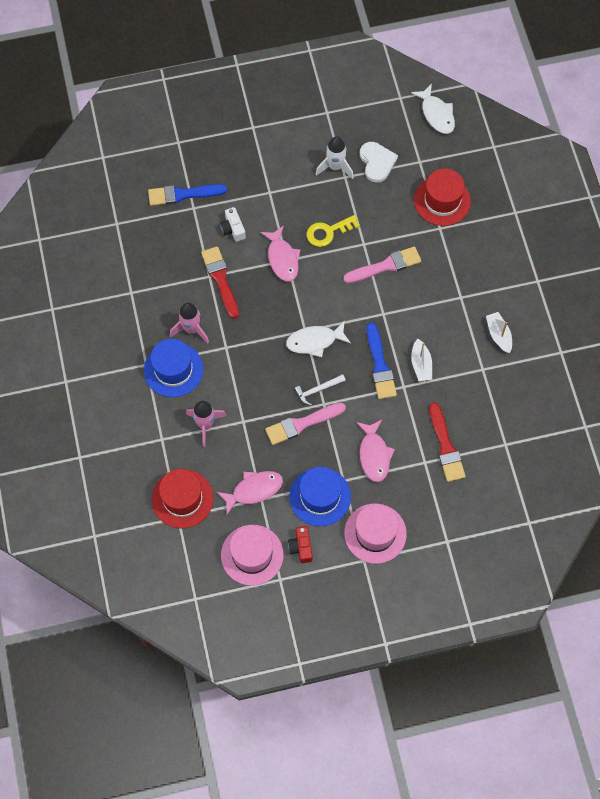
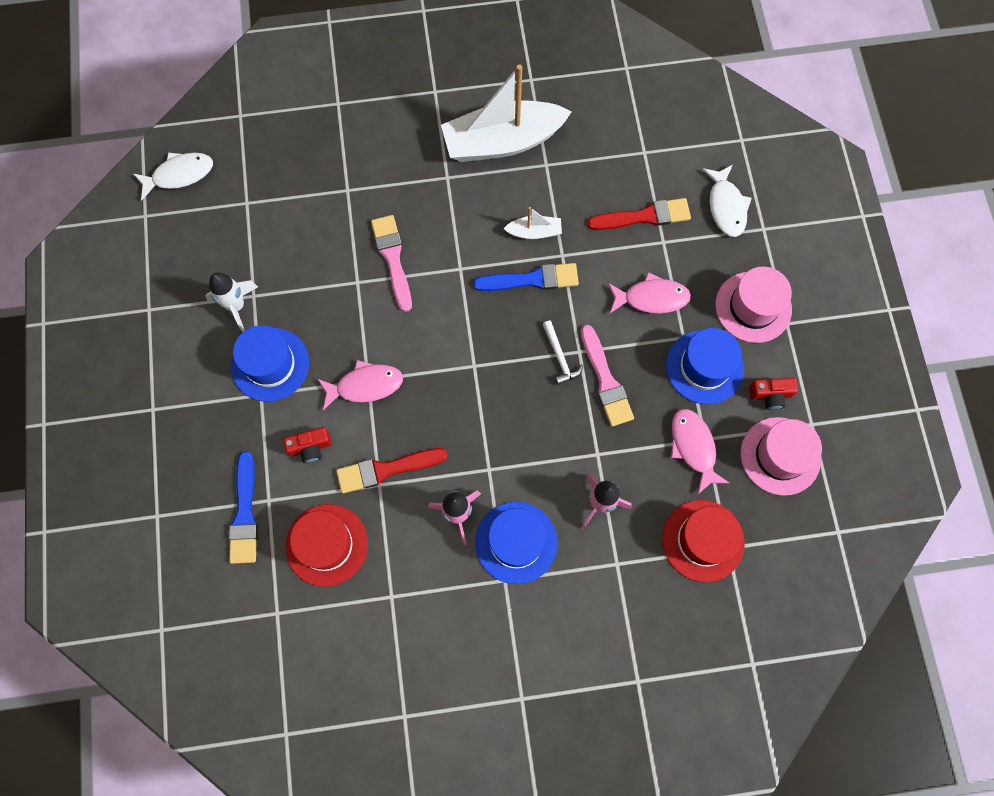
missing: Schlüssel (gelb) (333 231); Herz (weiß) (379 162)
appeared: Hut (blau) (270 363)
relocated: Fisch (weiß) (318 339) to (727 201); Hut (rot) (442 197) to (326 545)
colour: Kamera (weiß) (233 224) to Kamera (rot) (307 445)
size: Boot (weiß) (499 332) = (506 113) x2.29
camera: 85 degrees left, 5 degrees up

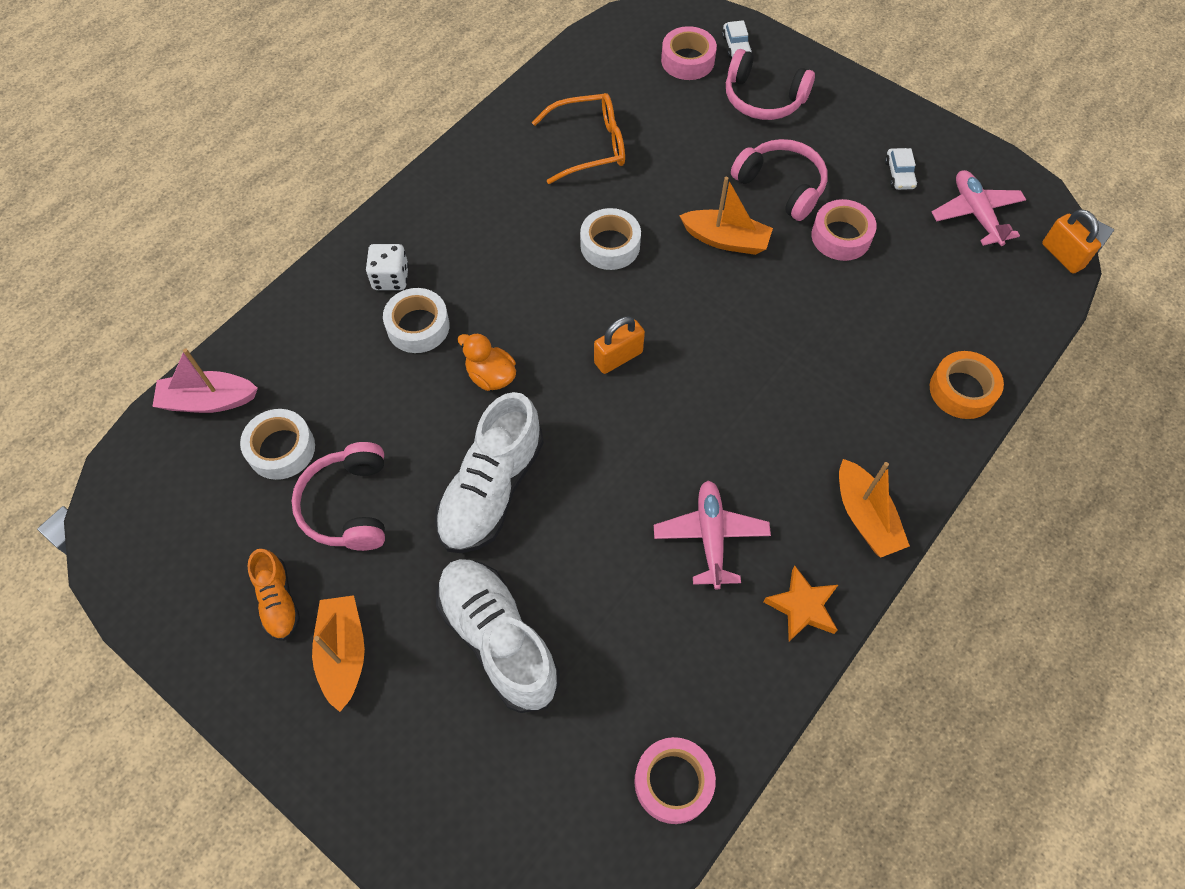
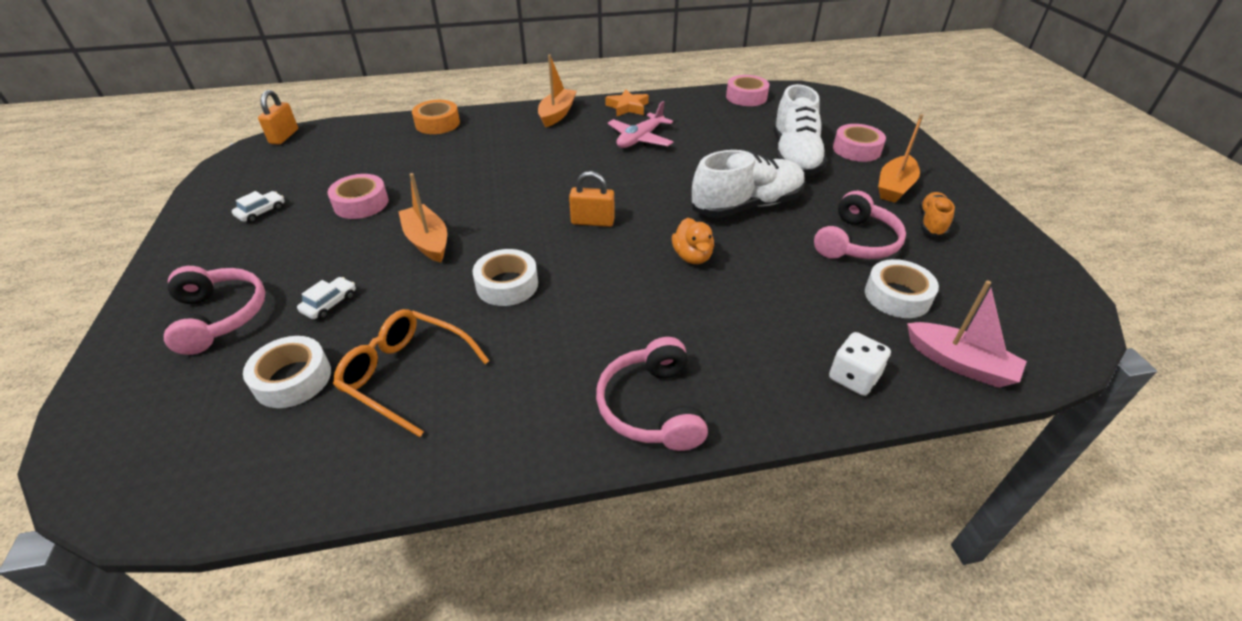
missing: Flugzeug (rosa) (978 208)
relocated: Spielwürfel (weiß) (387 267) to (860 364); Klebeband (weiß) (416 320) to (287 372); Klebeband (rosa) (689 53) to (859 143); Auto (weiß) (737 39) to (326 298); Kopfhörer (rosa) (779 180) to (652 394)
camera: 140 degrees left, 20 degrees down

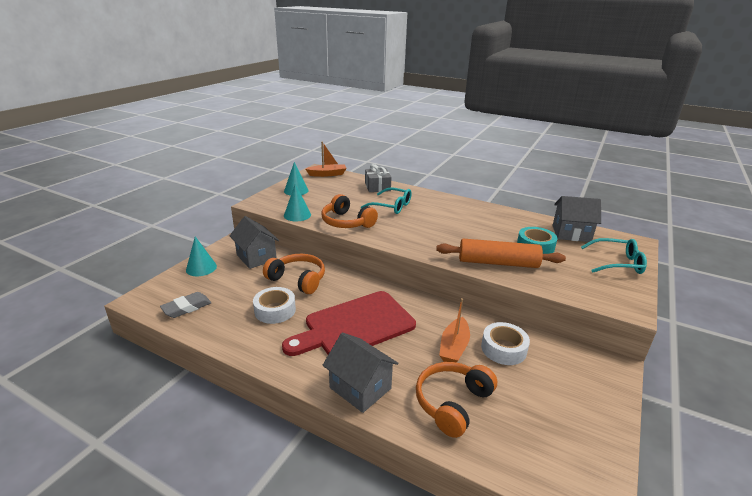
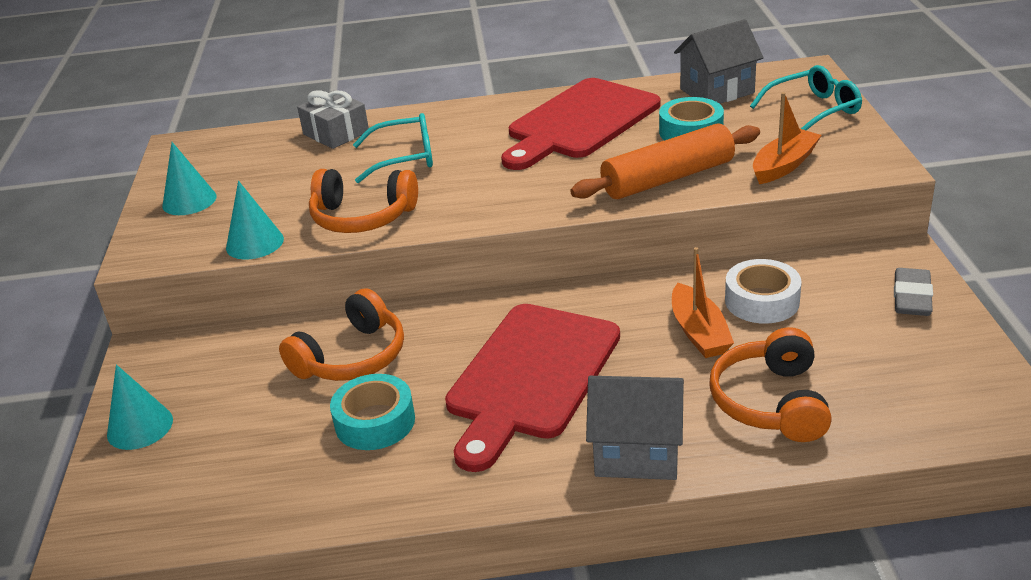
missing: Haus (grau) (254 242)
appeared: Schneidebrett (rot) (580 124)
relocated: Radiergummi (grau) (186 305) to (913 292); Boot (orange) (326 159) to (787 138)
colour: Klebeband (weiß) (274 305) to Klebeband (türkis) (372 412)
spun: Kopfhörer (orange) (294 274) = (341 334) 135 degrees clockwise
camera: 30 degrees left, 5 degrees up

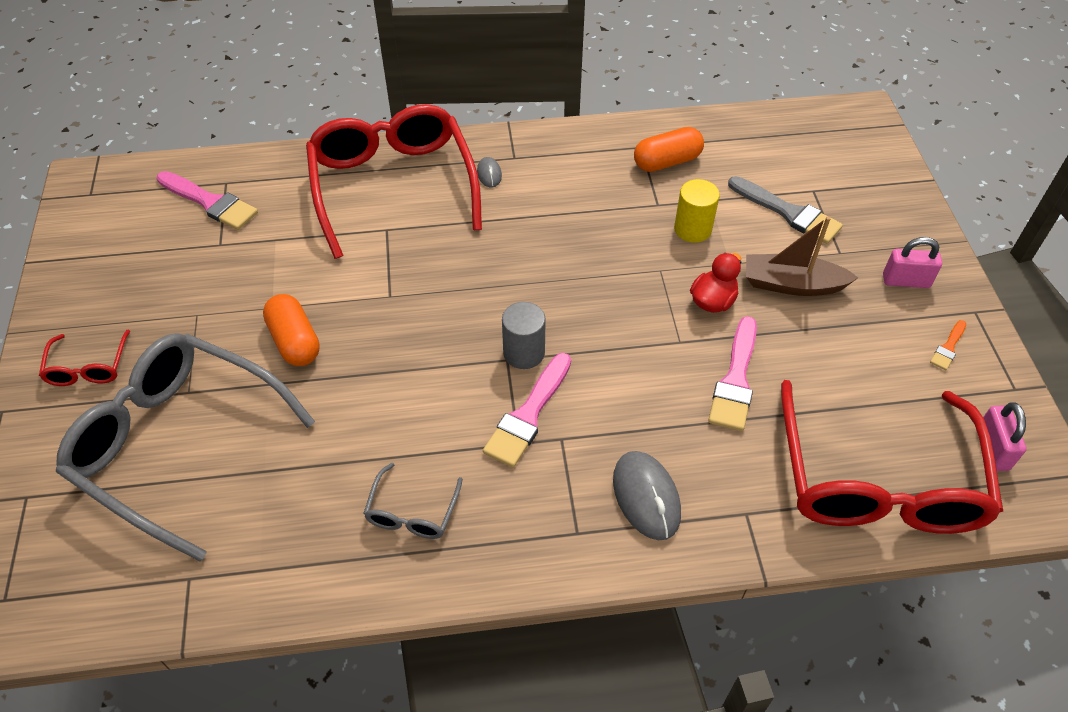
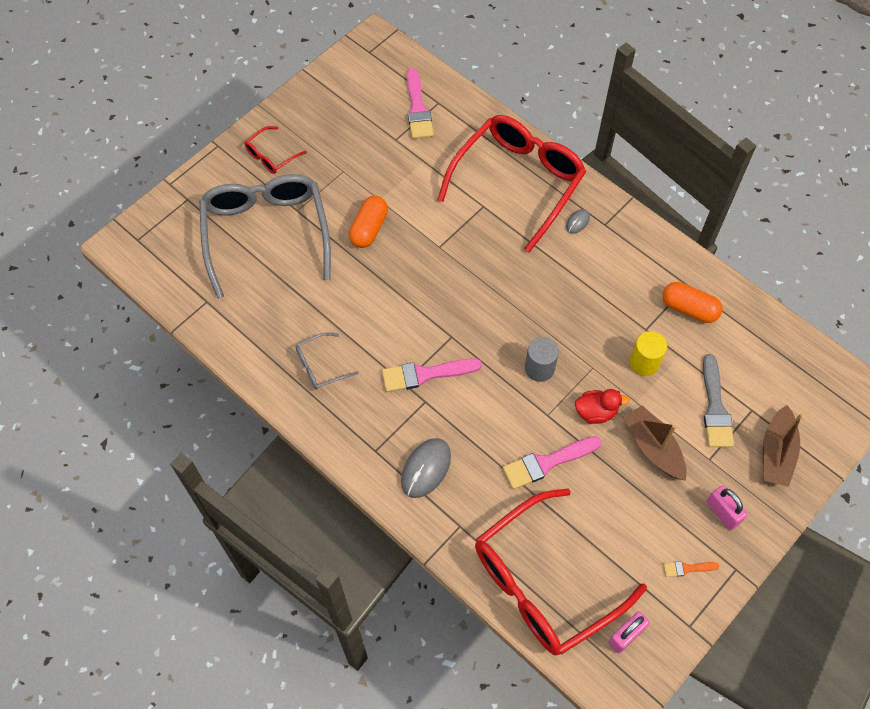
appeared: Boot (braun) (783 446)
relocated: Vollzylinder (grau) (524 335) to (542 359)
camera: 50 degrees right, 10 degrees up

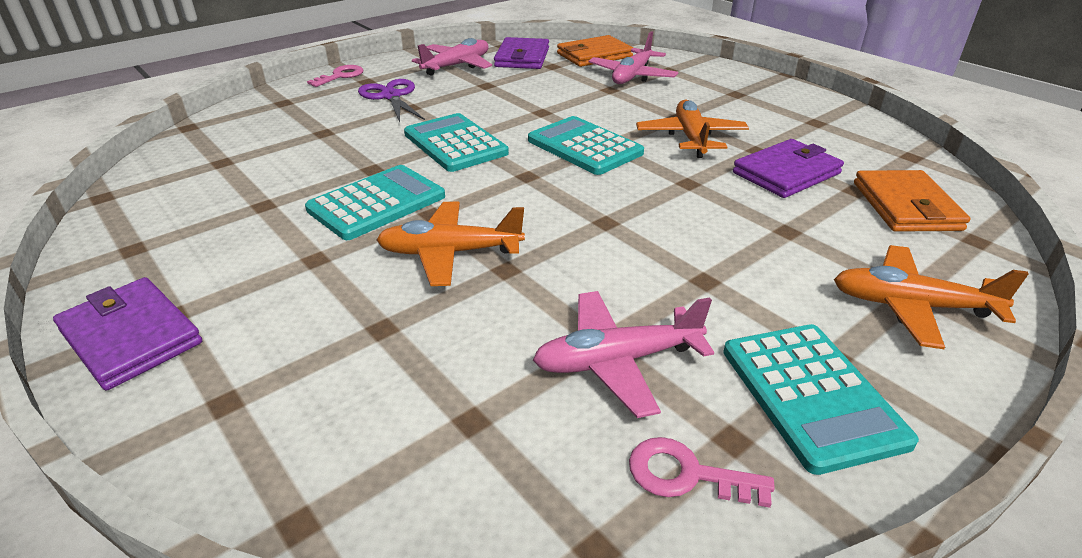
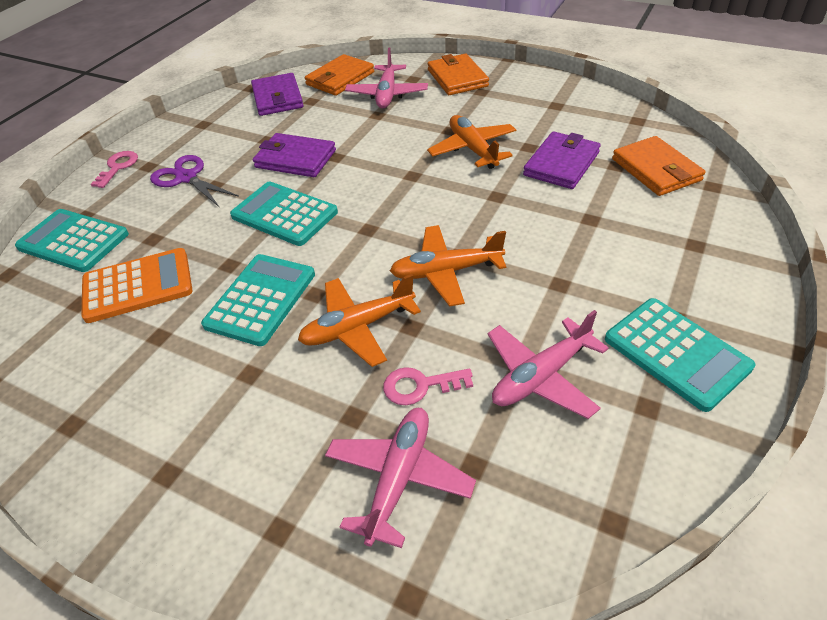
appeared: Taschenrechner (orange) (137 285); Geldbörse (orange) (458 74)
relocated: Geldbörse (lila) (127 333) to (294 155); Flugzeug (rosa) (452 57) to (400 478); Taschenrechner (türkis) (586 145) to (72 240); Schlüssel (rosa) (702 472) to (428 386); Flugzeug (orange) (931 297) to (448 266)
camera: 20 degrees left, 10 degrees up

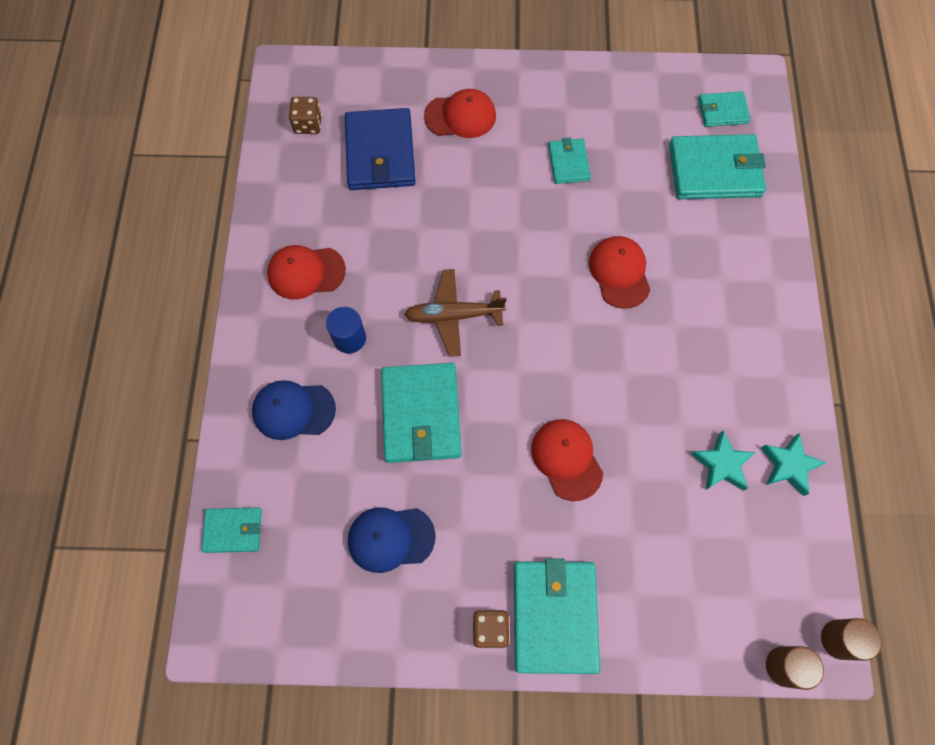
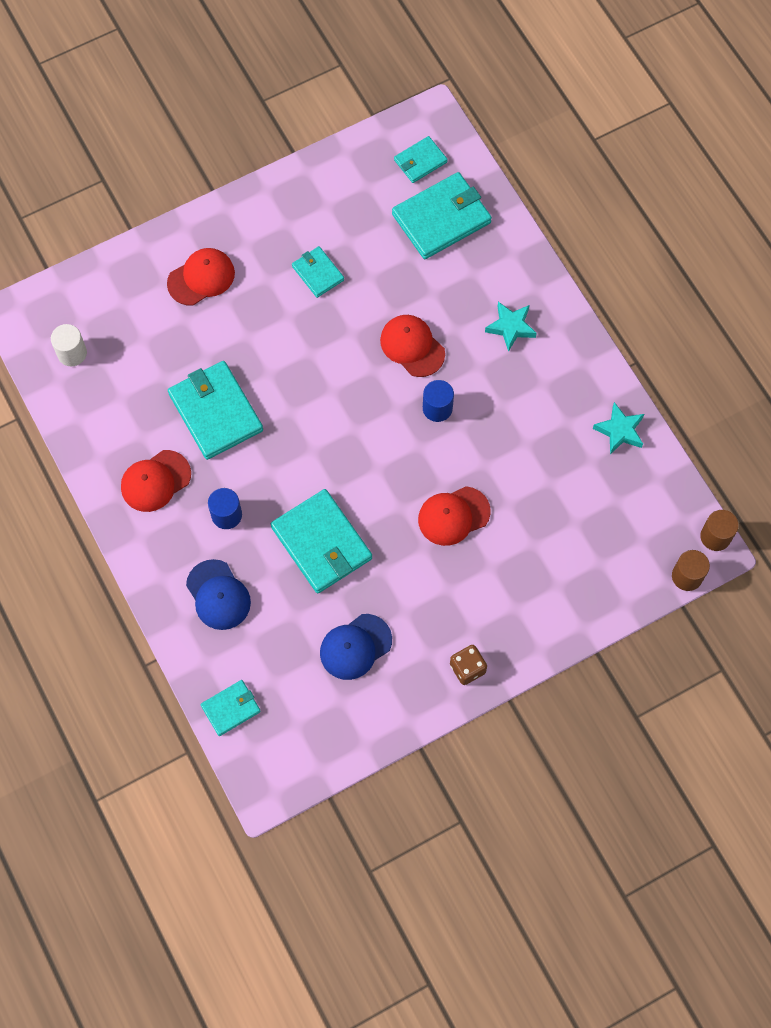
missing: Geldbörse (blau) (380 149); Flugzeug (braun) (455 313)
appeared: Vollzylinder (blau) (438 401)
relocated: Geldbörse (türkis) (557 616) to (215 410); Stern (türkis) (723 461) to (511 327)
exchanged: Spielwürfel (braun) (305 115) to Vollzylinder (weiß) (69 345)
spun: Kappe (blau) (294 410) = (218 594) 90 degrees counterclockwise; Kappe (rot) (567 460) = (454 516) 60 degrees counterclockwise
camera: 30 degrees left, 0 degrees up

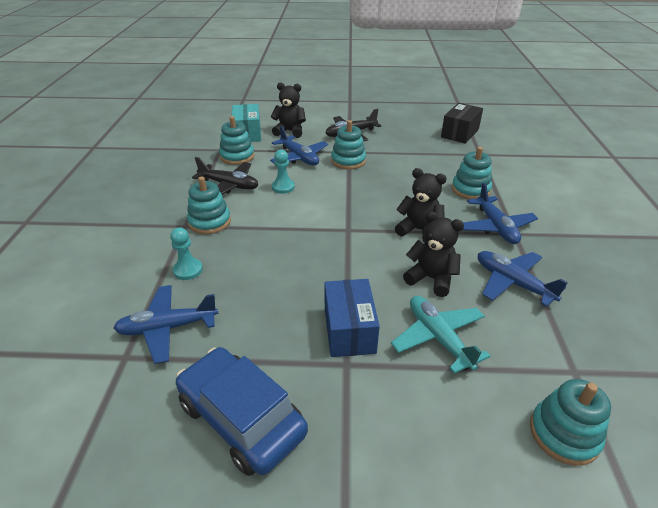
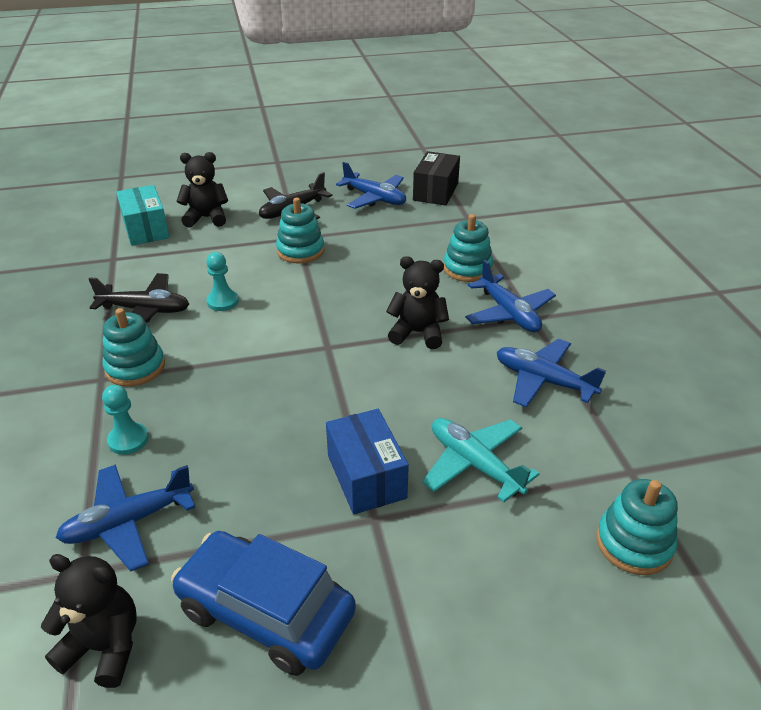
missing: Stapelspielzeug (türkis) (237 140)
relocated: Flugzeug (blau) (299 146) to (371 185); Teddybär (schwarz) (433 254) to (89 621)
camera: 15 degrees left, 0 degrees up

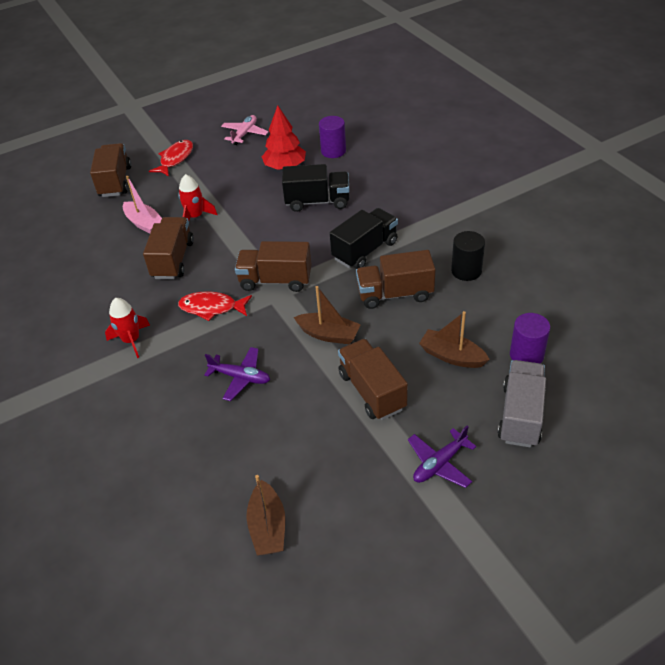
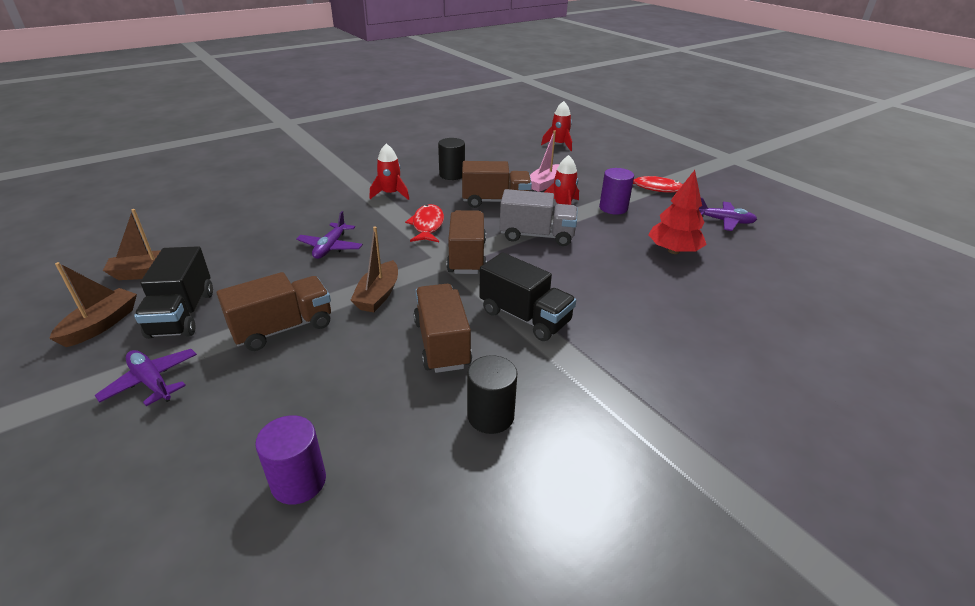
missing: Lastwagen (braun) (110 170)
appeared: Vollzylinder (schwarz) (451 159); Rakete (rot) (556 126)
relocated: Lastwagen (schwarz) (316 188) to (173 292); Vollzylinder (lila) (332 137) to (616 191); Boot (braun) (454 339) to (93 304); Lastwagen (grau) (522 404) to (539 217)
colour: Flugzeug (rosa) (244 130) to Flugzeug (lila) (728 214)
camera: 80 degrees right, 10 degrees down

